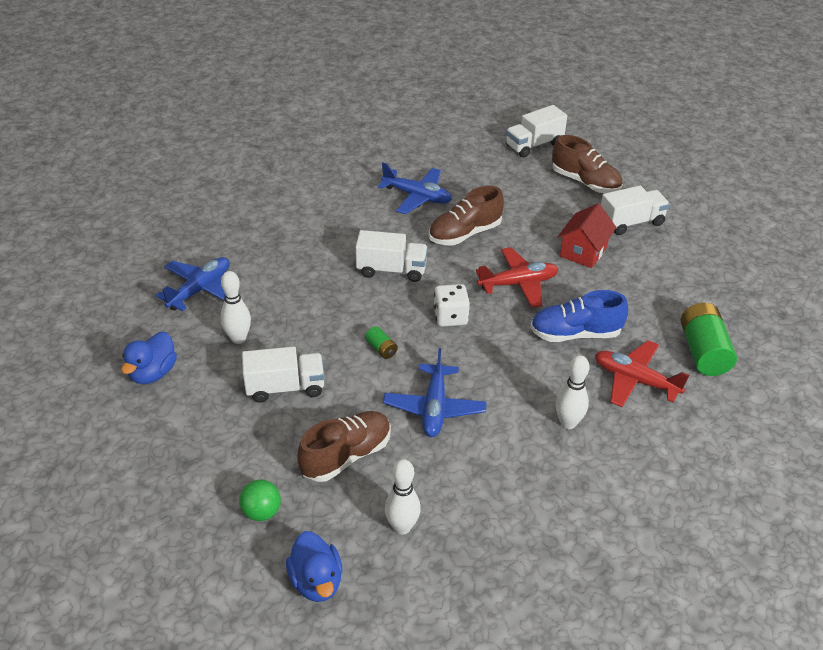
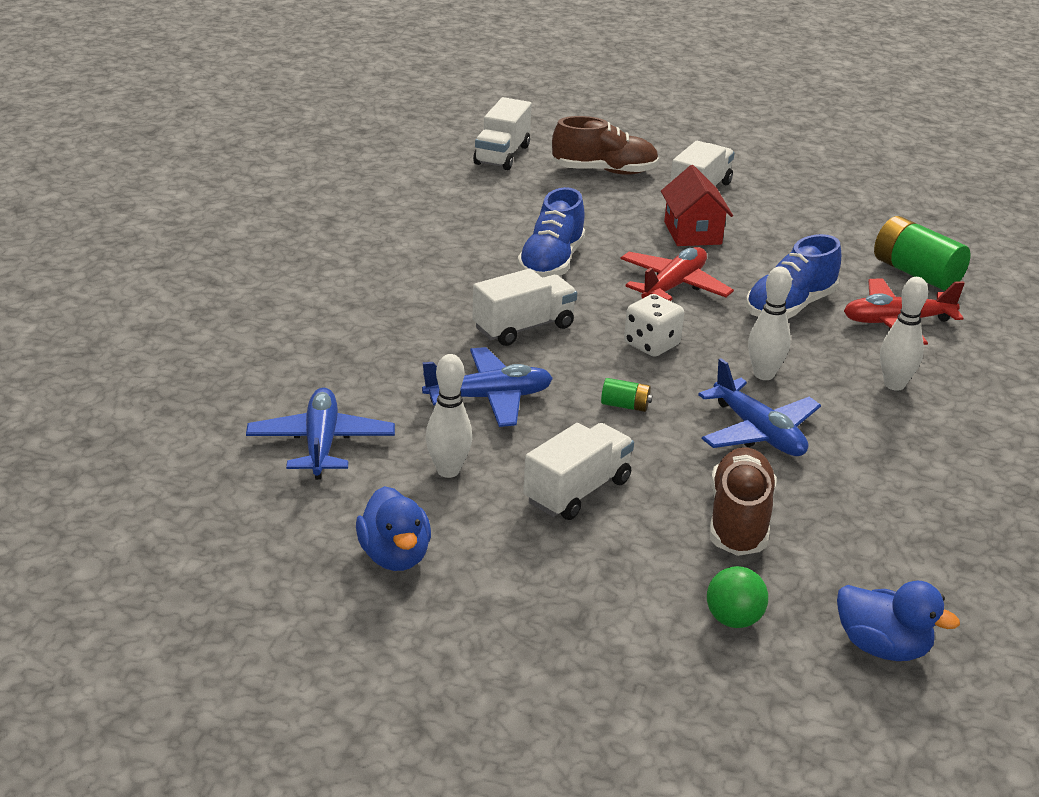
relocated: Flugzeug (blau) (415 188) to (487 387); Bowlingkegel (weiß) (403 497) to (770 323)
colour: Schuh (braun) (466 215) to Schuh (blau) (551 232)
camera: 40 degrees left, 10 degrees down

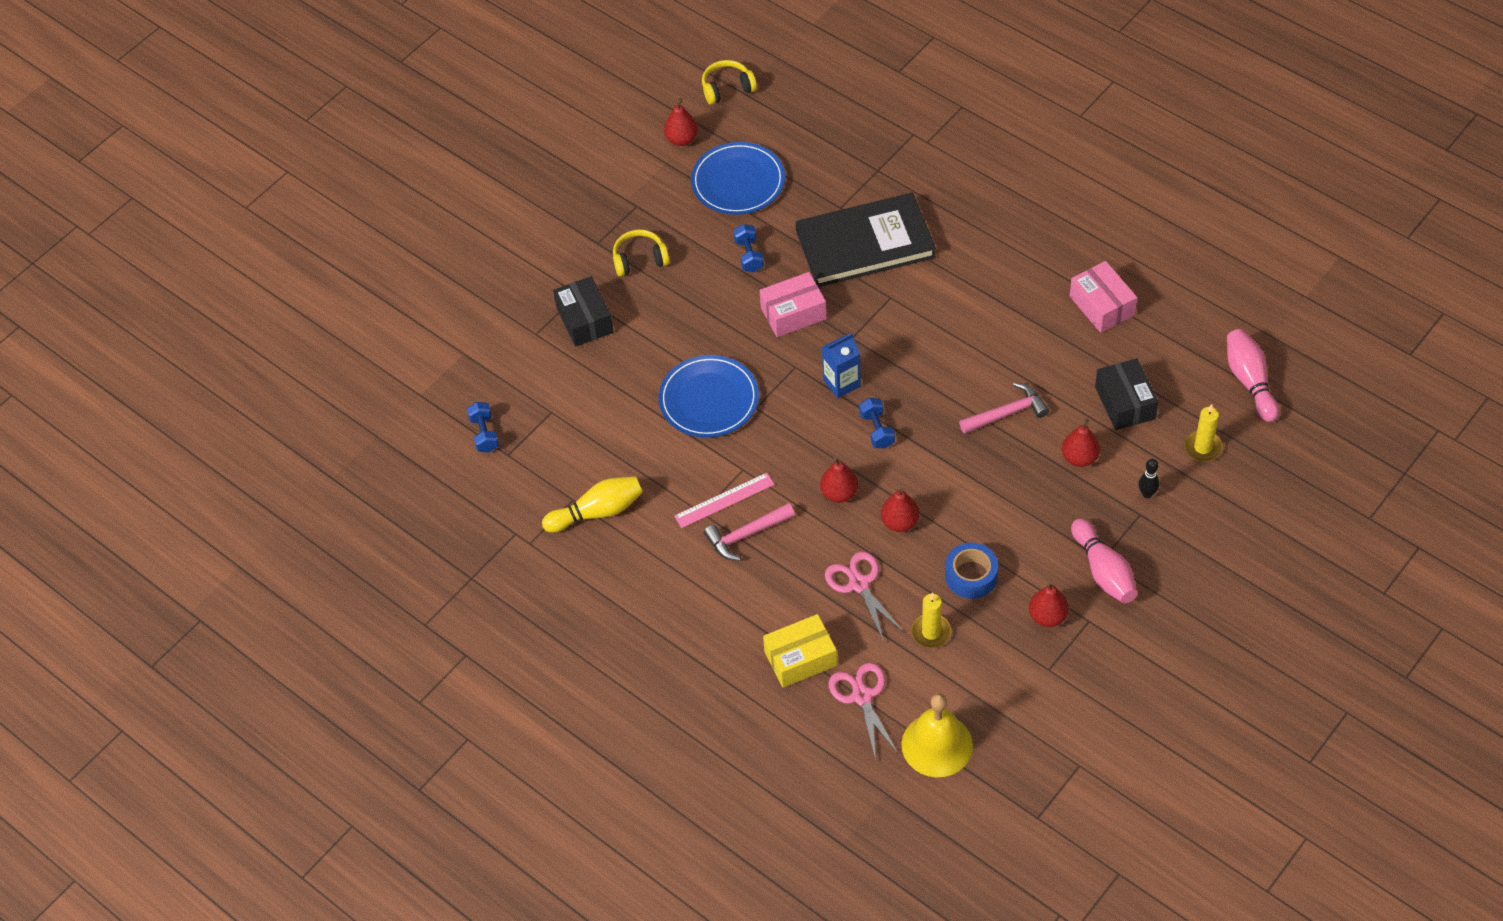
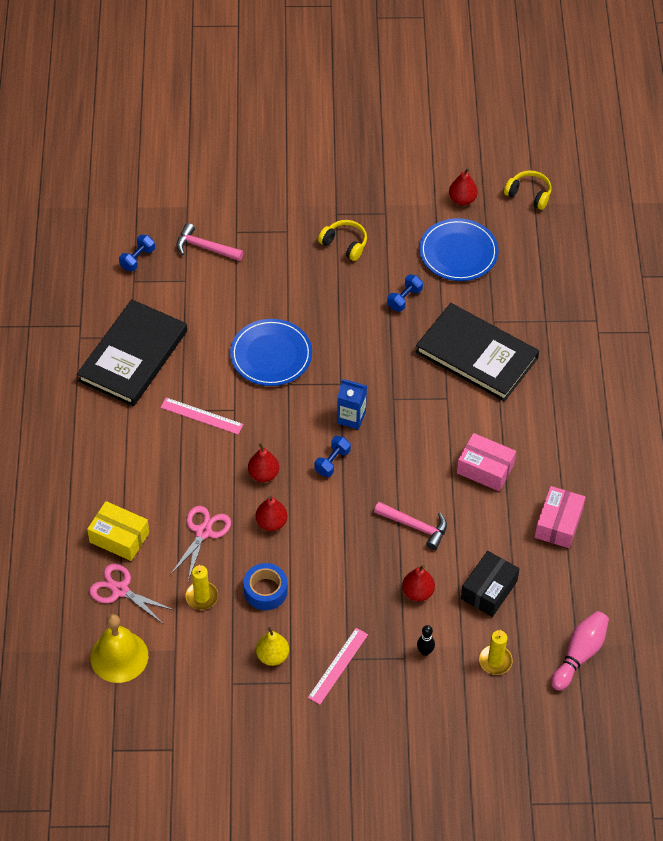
missing: Schachtel (schwarz) (583 311)
relocated: Hammer (rosa) (749 532) to (210 242); Schachtel (rosa) (793 304) to (486 462)
exchanged: Bowlingkegel (gelb) (592 504) to Buch (schwarz) (132 353); Bowlingkegel (rosa) (1104 561) to Lineal (rosa) (338 666)
colour: Birne (rot) (1049 604) to Birne (gelb) (272 646)
spun: Schere (rosa) (863 711) = (131 594) 90 degrees counterclockwise
camera: 45 degrees right, 0 degrees up

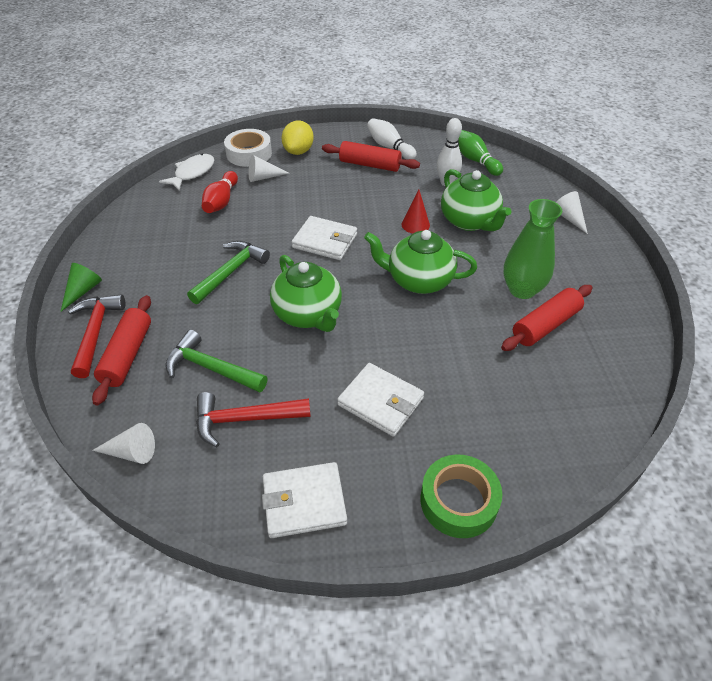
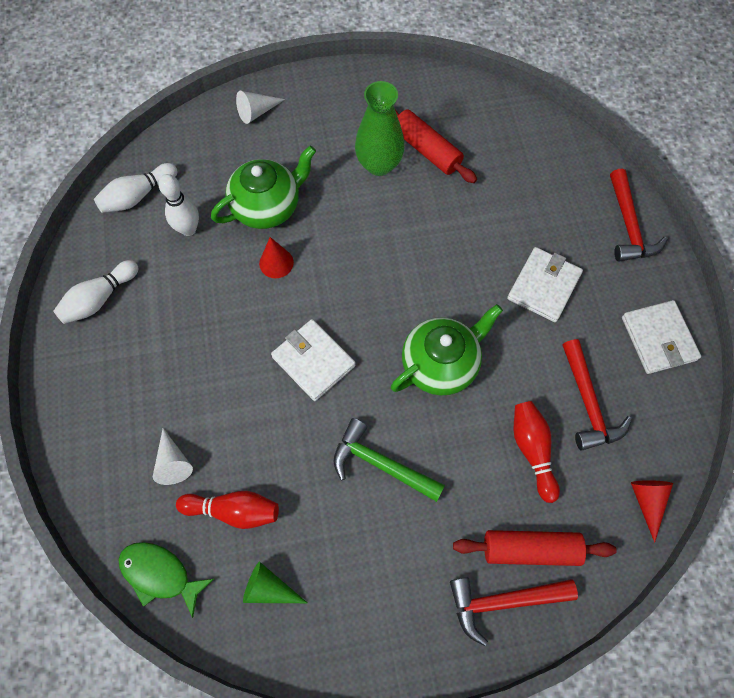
missing: Klebeband (weiß) (248 148); Zitrone (gelb) (298 138); Nudelholz (rot) (371 156); Teekanne (grün) (420 262)
relocated: Kegel (grün) (81 287) to (275 582)
exchanged: Hammer (grün) (216 361) to Bowlingkegel (rot) (537 452); Klebeband (grün) (461 496) to Hammer (rot) (639 215)
colour: Kegel (weiß) (123 443) to Kegel (rot) (652 511); Fisch (weiß) (186 172) to Fisch (grün) (166 580); Bowlingkegel (grün) (480 153) to Bowlingkegel (weiß) (136 188)
spun: Geldbörse (weiß) (324 238) = (313 360) 60 degrees counterclockwise
camera: 95 degrees left, 20 degrees up

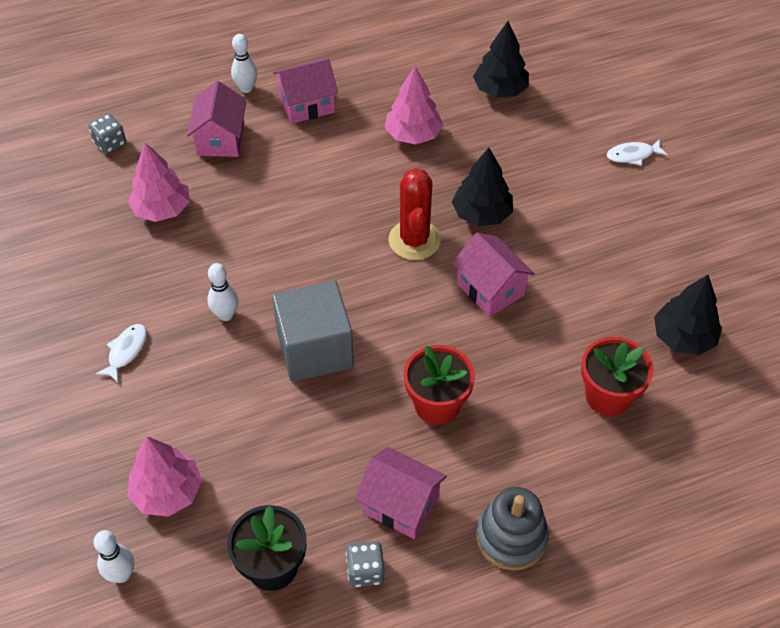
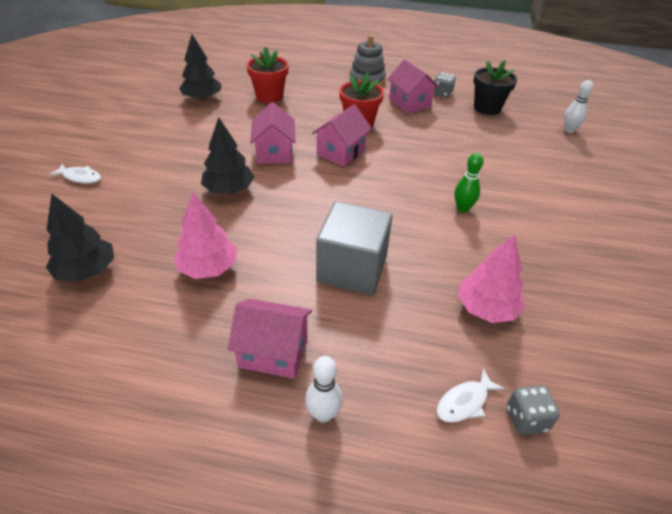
missing: Baum (rosa) (164 477); Kaktus (rot) (414 214)
relocated: Fisch (weiß) (121 353) to (471 396); Haus (rosa) (217 119) to (342 135); Kubus (grau) (313 331) to (354 248)
colour: Bowlingkegel (weiß) (222 292) to Bowlingkegel (grün) (469 182)
camera: 150 degrees left, 10 degrees down

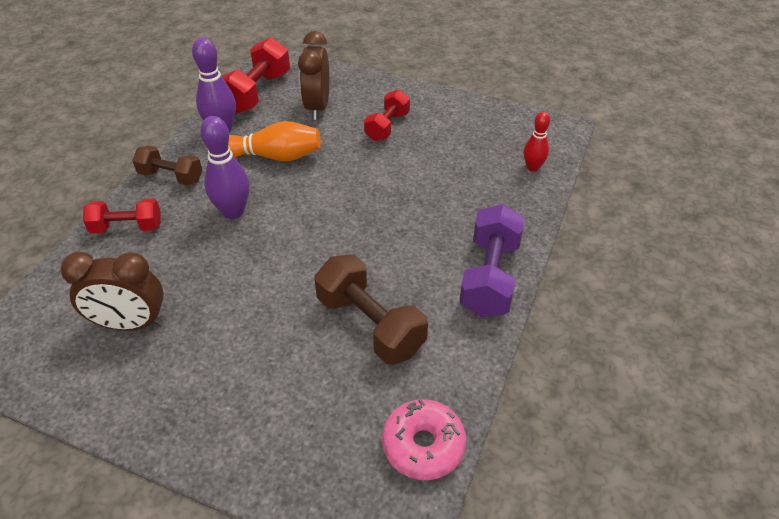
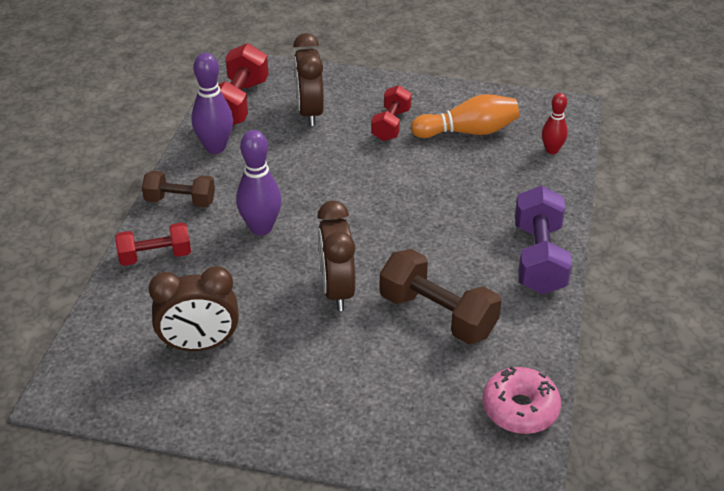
appeared: Wecker (braun) (336 256)
relocated: Bowlingkegel (orange) (274 141) to (465 116)
camera: 10 degrees left, 5 degrees down

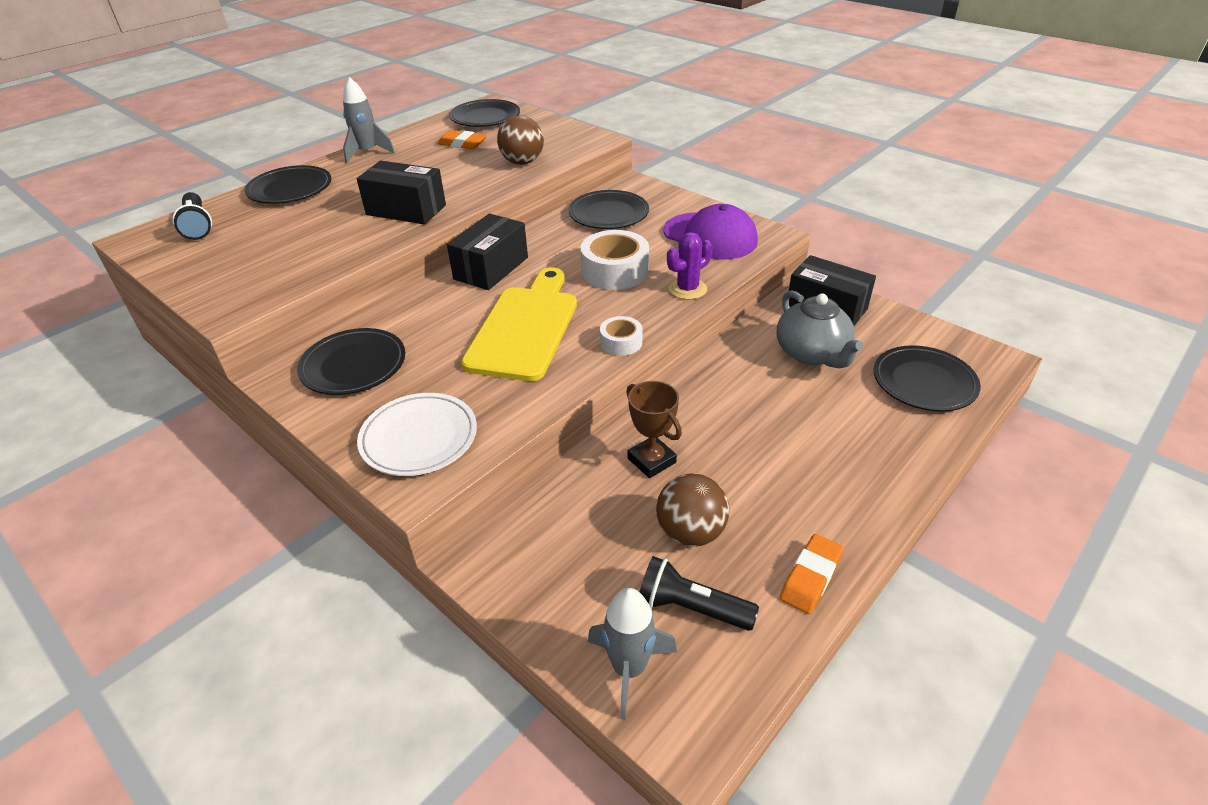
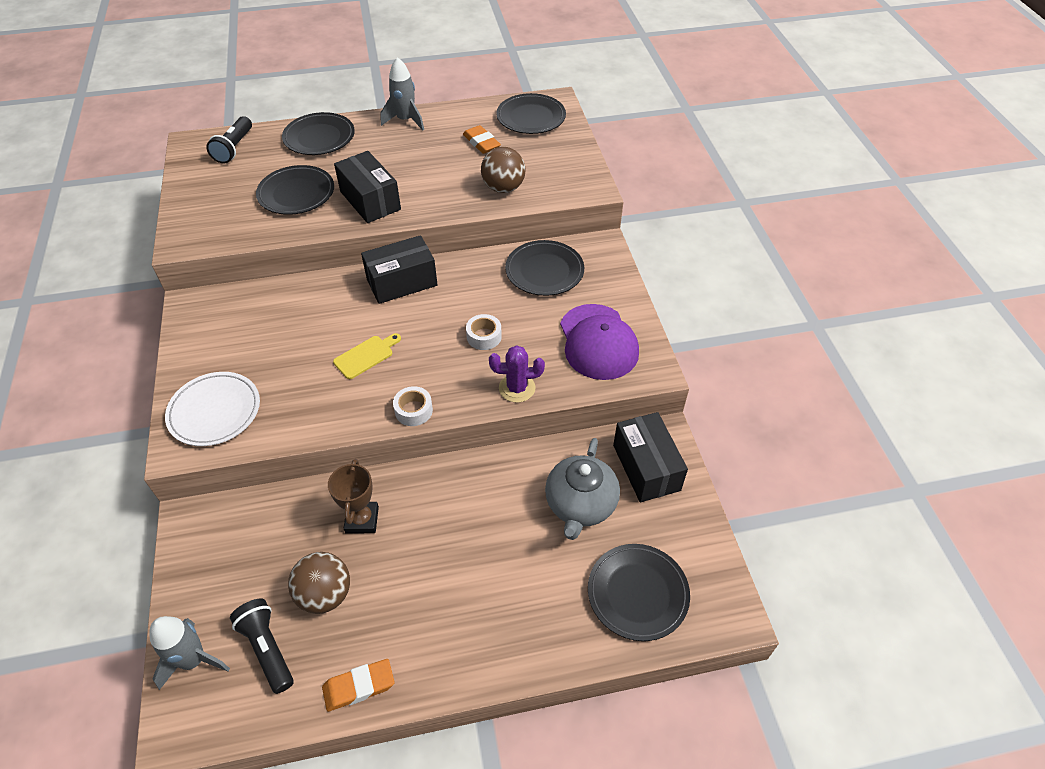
relocated: Teller (schwarz) (351 361) to (295 190)
size: Schneidebrett (gelb) (519 324) = (367 356) x0.45; Klebeband (weiß) (614 260) = (484 332) x0.55
camera: 35 degrees right, 10 degrees up

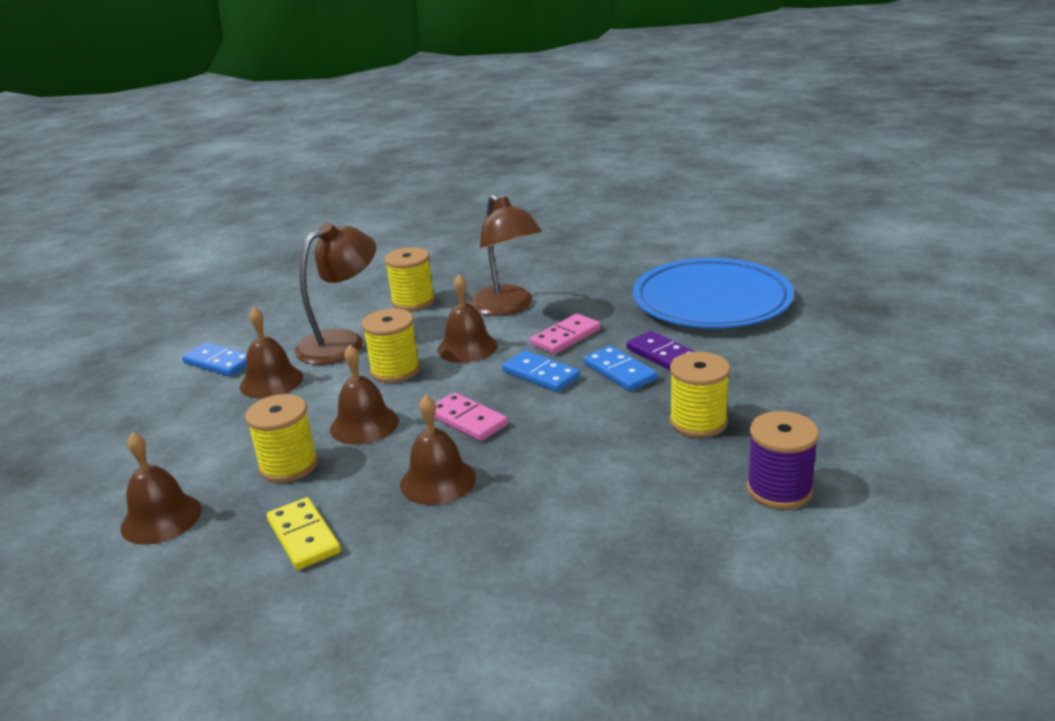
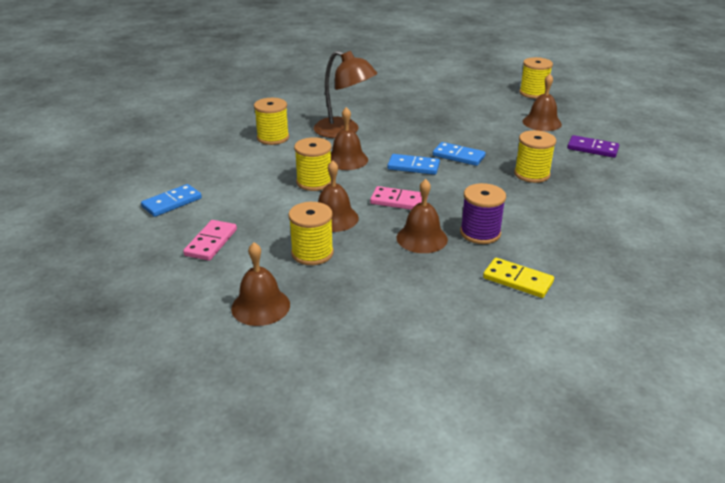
missing: Lampe (braun) (335 294); Teller (blau) (713 293)
appeared: Garnrolle (gelb) (536 78)
relocated: Glocke (braun) (271 353) to (542 102); Dominostein (gelb) (304 533) to (518 278); Dominostein (rosa) (565 334) to (210 240); Dominostein (lila) (661 350) to (593 146); Garnrolle (lila) (782 460) to (483 213)
spun: Dominostein (blau) (214 359) = (171 200) 45 degrees counterclockwise
camera: 30 degrees left, 5 degrees up

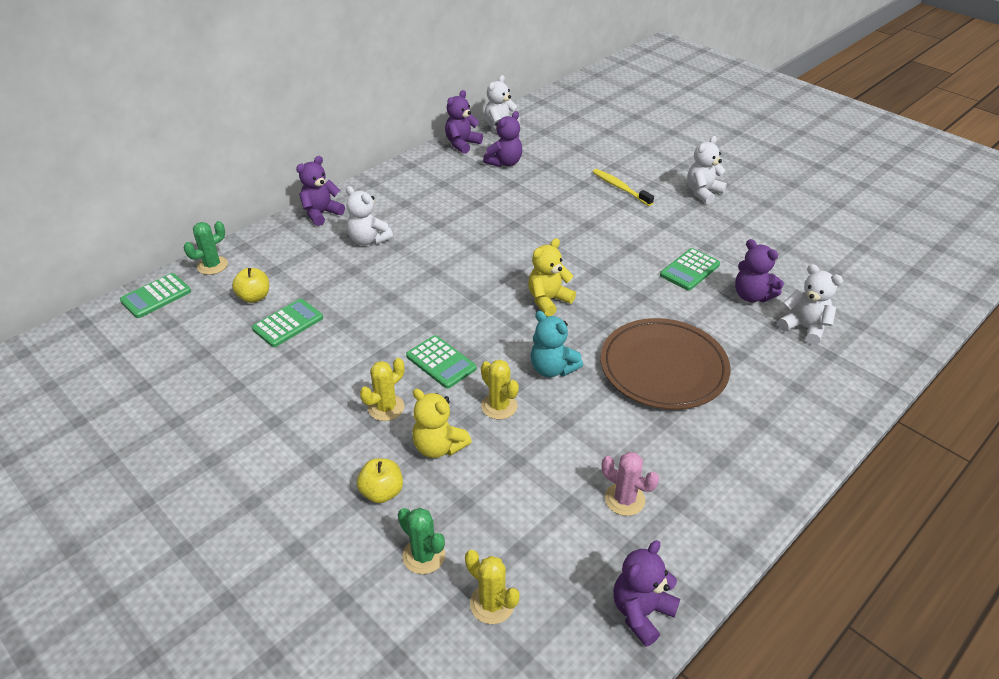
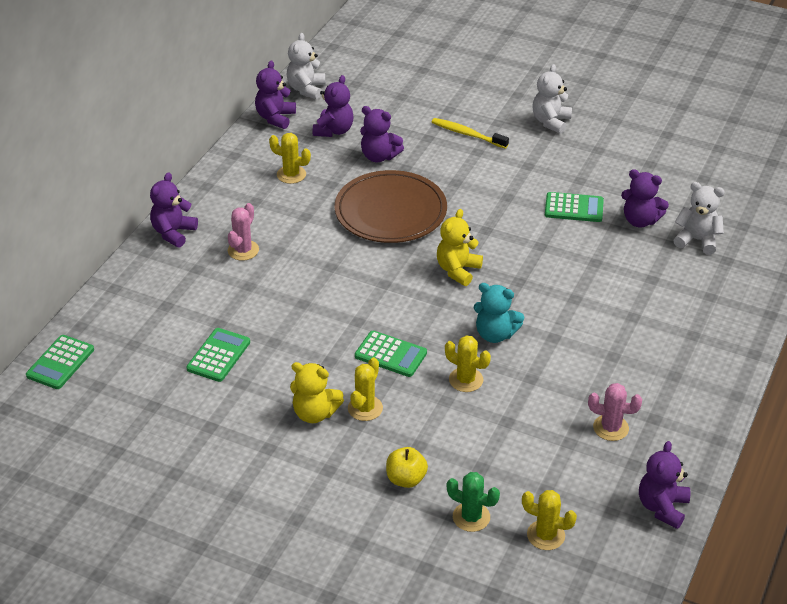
missing: Kaktus (grün) (206 248); Apfel (gelb) (250 285)
appeared: Kaktus (gelb) (290 158); Teddybär (lila) (382 134)
relocated: Teddybär (gelb) (442 423) to (317 392); Teller (braun) (665 364) to (390 206)
exchanged: Teddybär (weiß) (369 215) to Kaktus (rosa) (243 231)
spun: Taschenrechner (grün) (690 269) = (574 207) 105 degrees counterclockwise
camera: 20 degrees left, 0 degrees up

